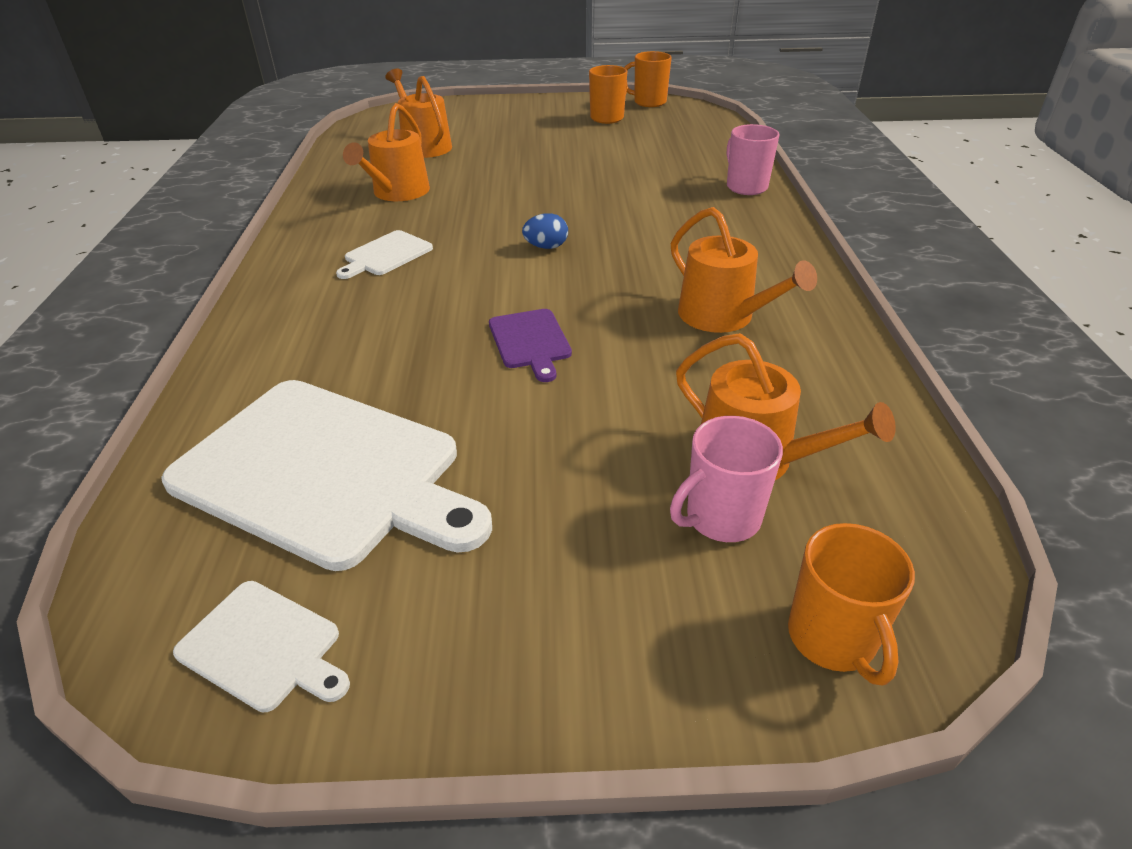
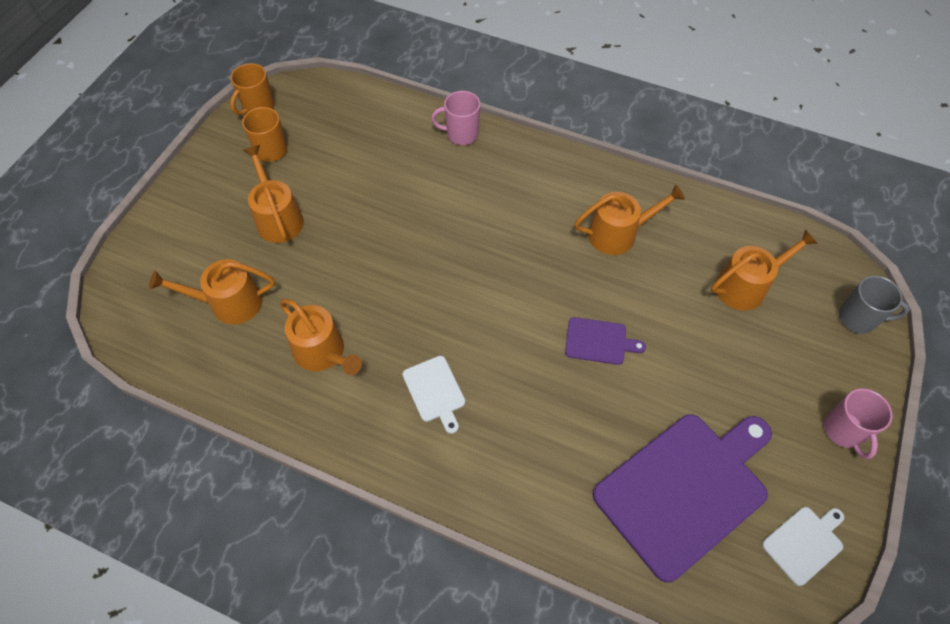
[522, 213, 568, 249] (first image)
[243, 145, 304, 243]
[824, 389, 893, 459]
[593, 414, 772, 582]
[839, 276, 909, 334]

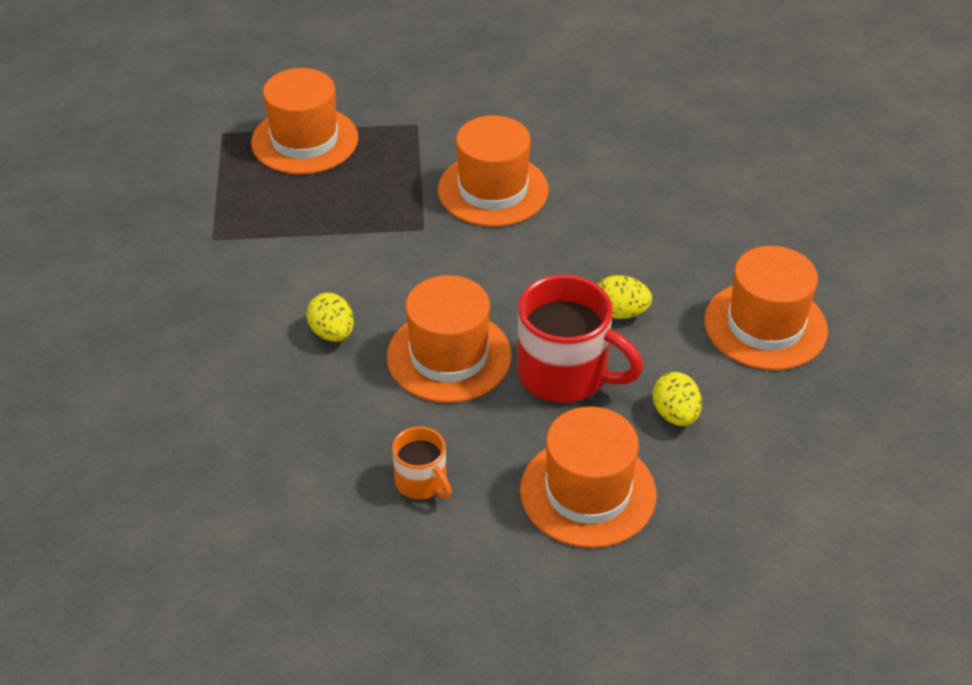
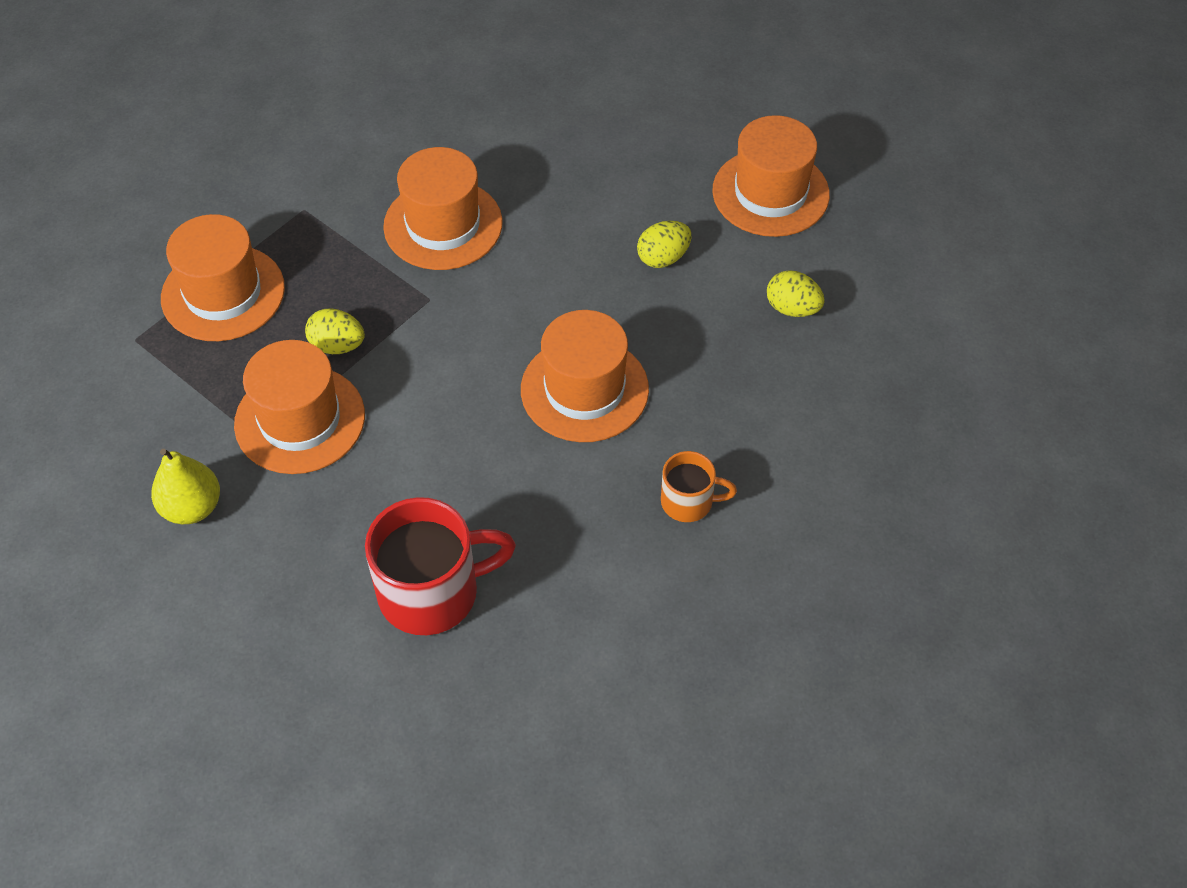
[151, 449, 220, 524]
[305, 308, 365, 354]
[365, 497, 516, 635]
[234, 340, 365, 474]

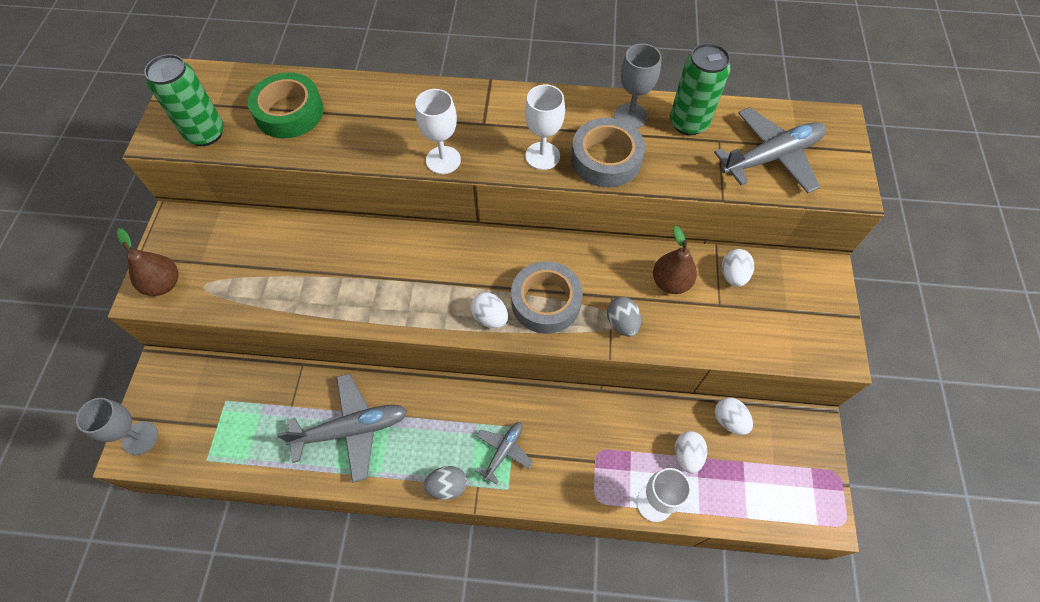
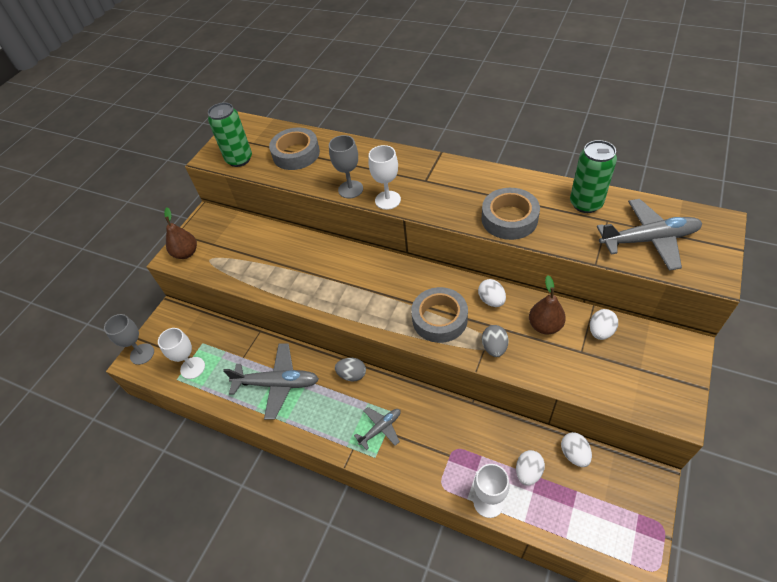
[335, 358, 366, 382]
[478, 279, 506, 307]
[158, 328, 205, 379]
[329, 135, 363, 198]
[269, 127, 320, 170]

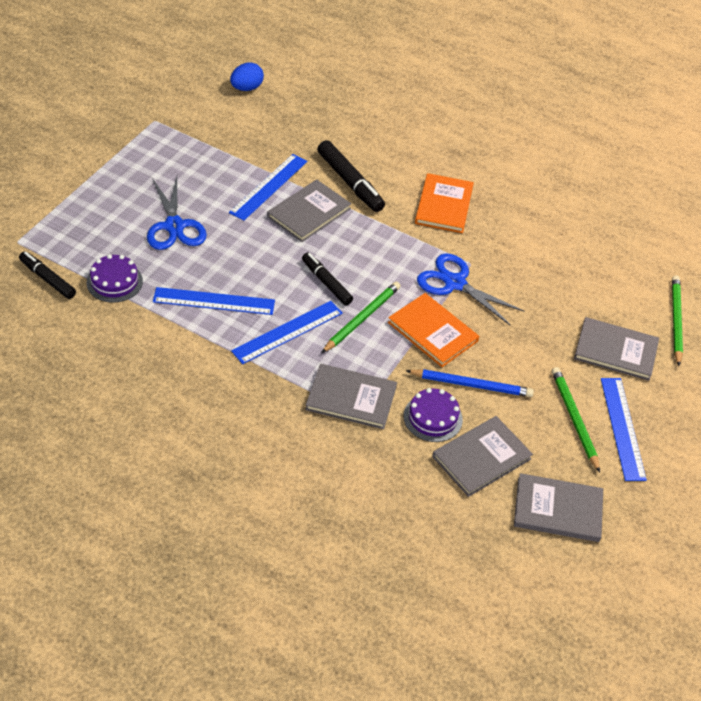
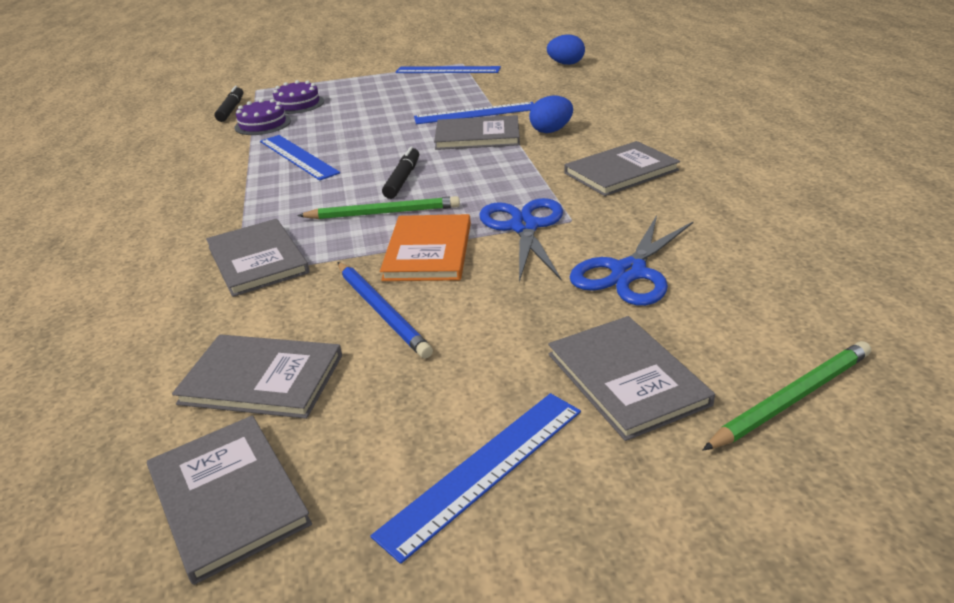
[552, 367, 600, 473] (first image)
[569, 215, 694, 306]
[395, 66, 501, 73]
[273, 80, 324, 114]
[529, 95, 573, 133]
[564, 141, 680, 196]

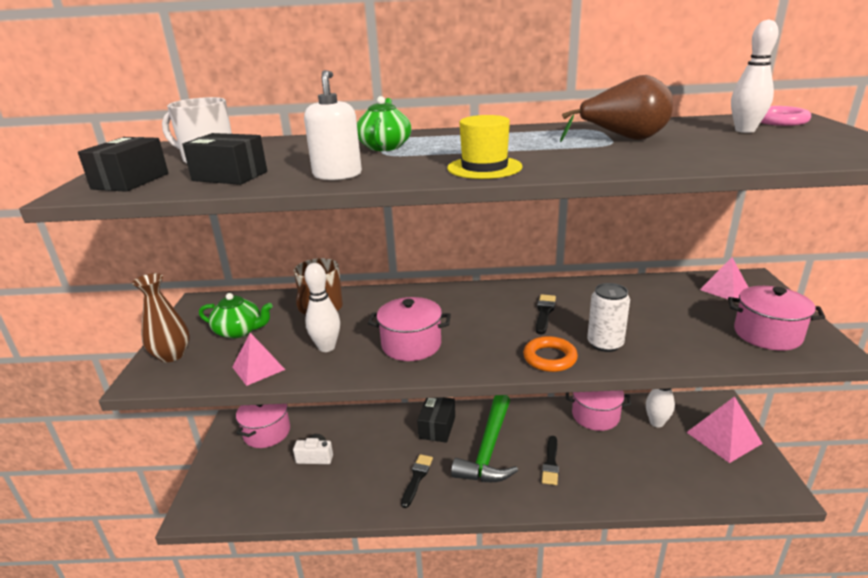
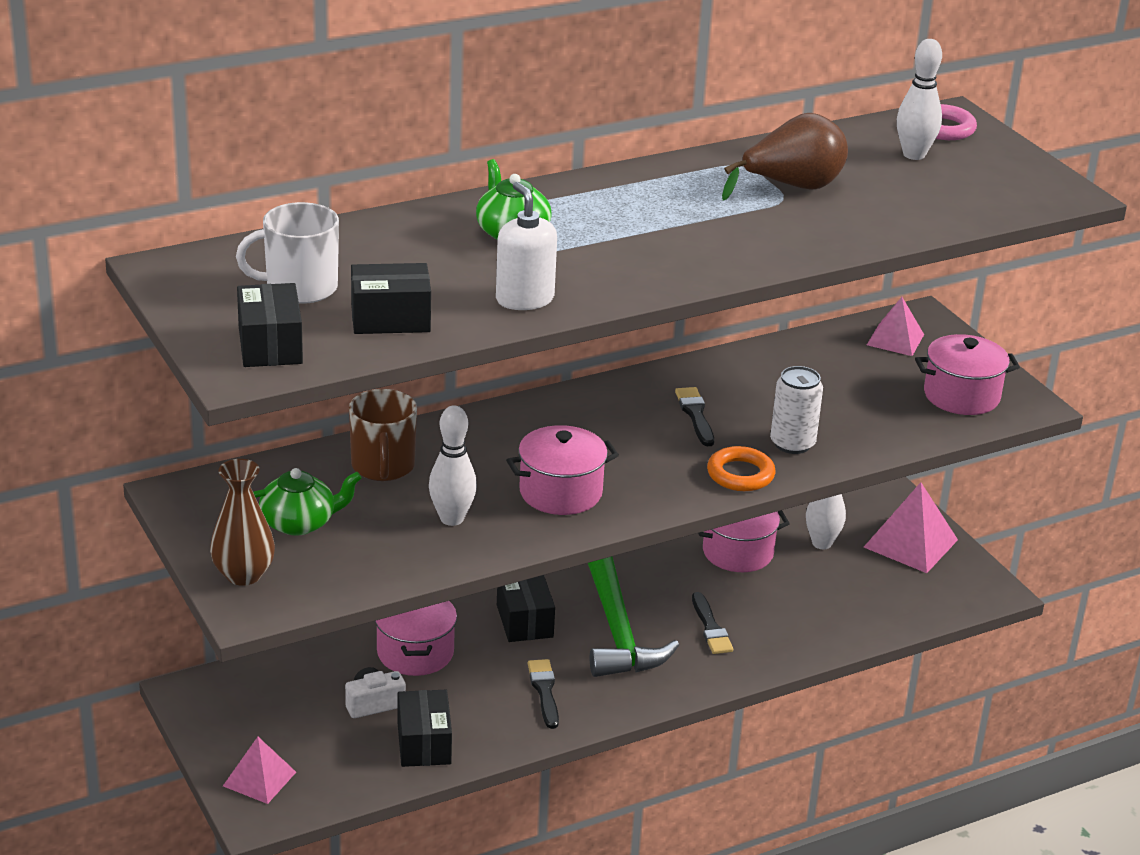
[447, 115, 523, 179] (first image)
[398, 690, 452, 767]
[223, 737, 296, 804]
[375, 601, 457, 676]

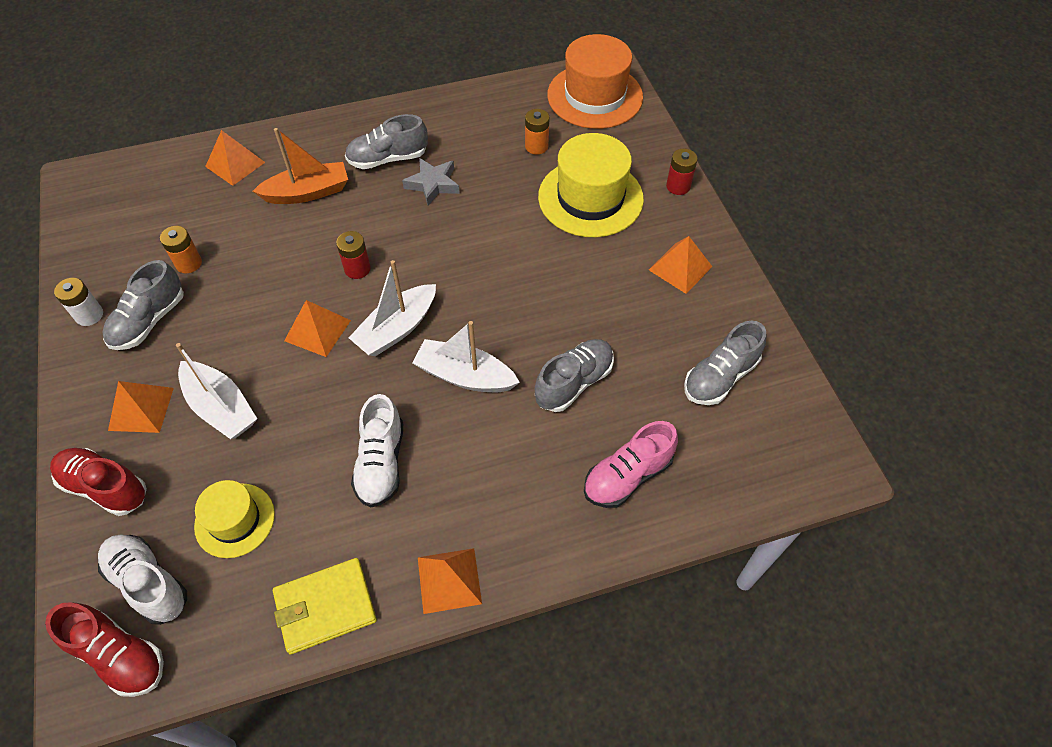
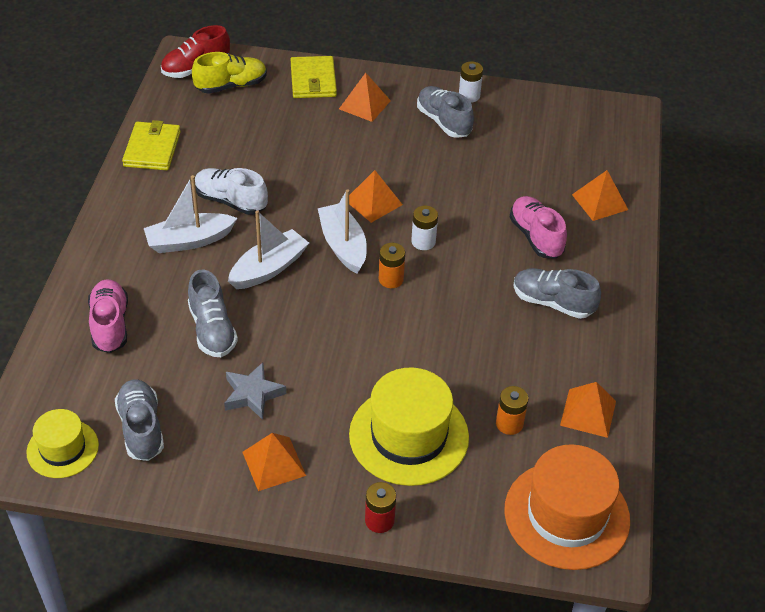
[379, 243, 405, 288]
[144, 175, 237, 253]
[26, 409, 99, 478]
[224, 362, 286, 420]
[560, 382, 616, 438]
[291, 56, 337, 98]
[509, 196, 567, 259]
[192, 52, 267, 94]
[411, 206, 438, 250]
[513, 268, 601, 319]

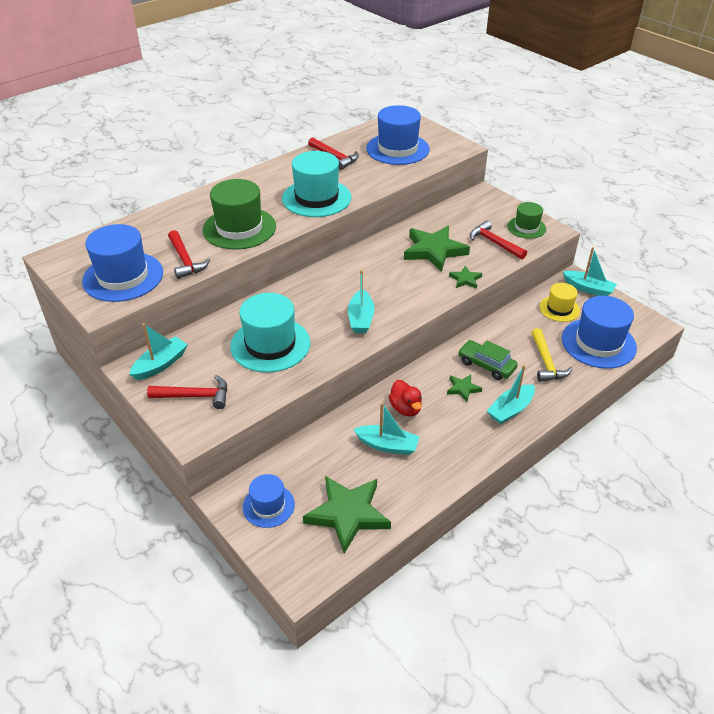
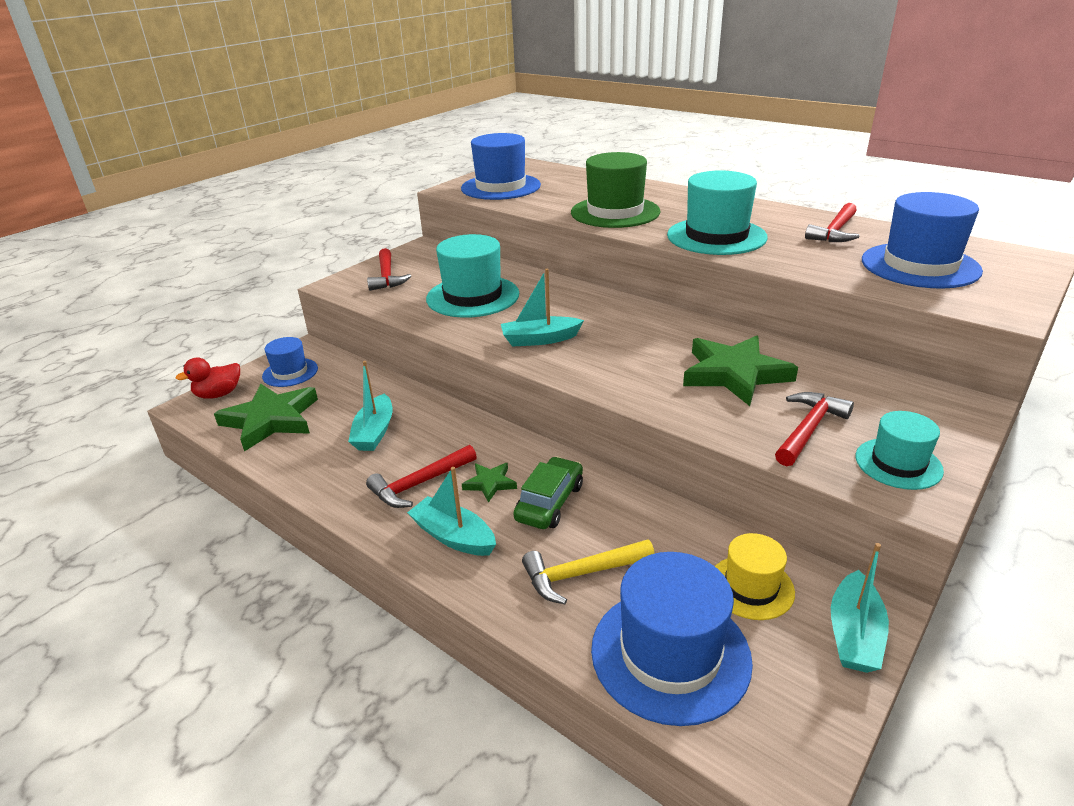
[129, 323, 188, 380] (first image)
[449, 266, 482, 289] (first image)
[366, 445, 477, 508]
[175, 357, 240, 399]
[856, 411, 944, 490]

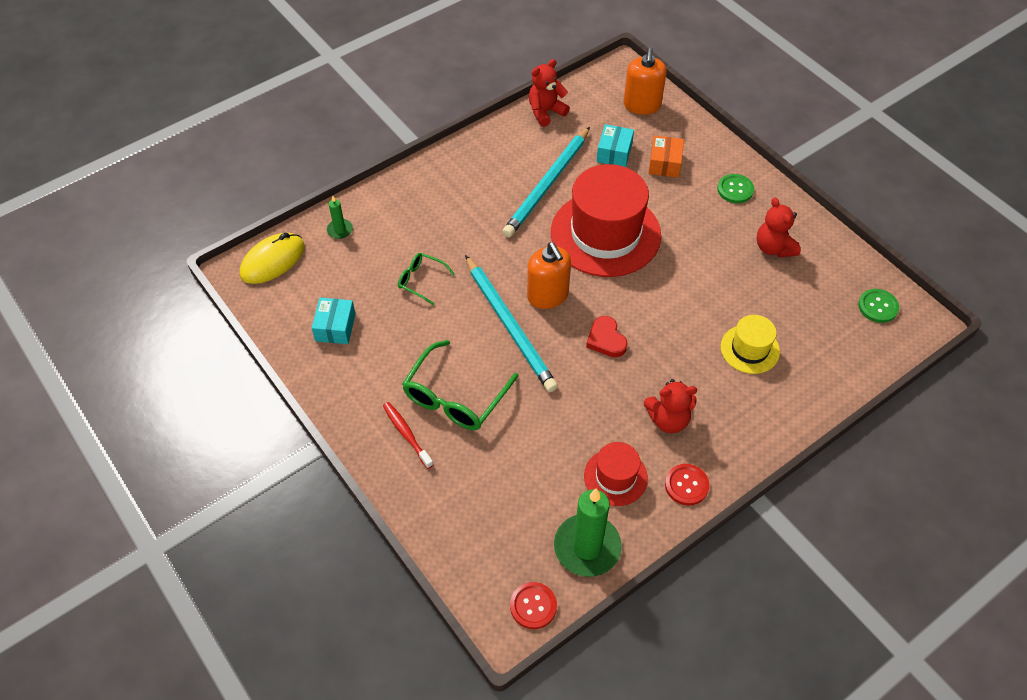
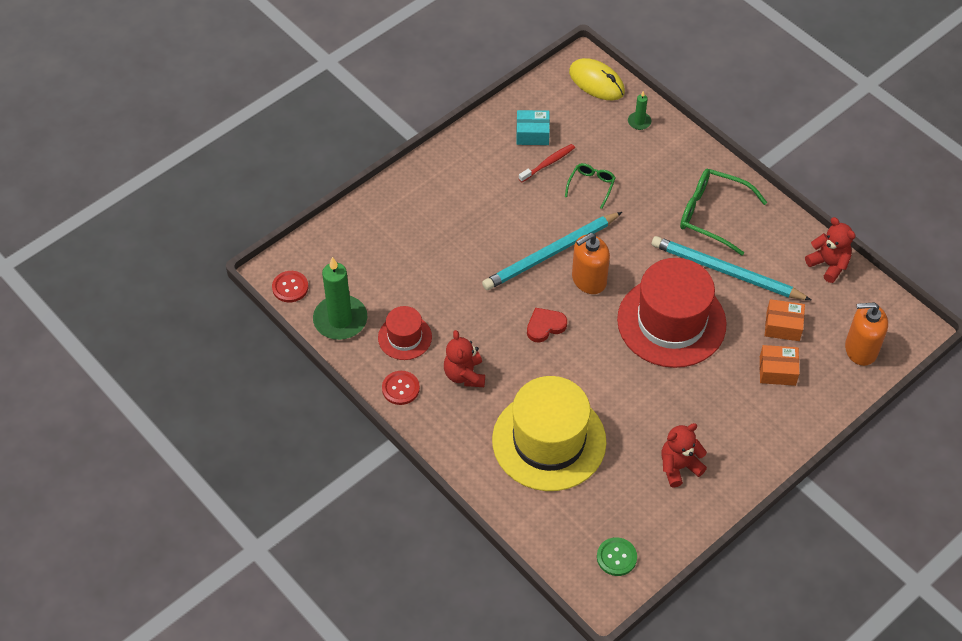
[717, 174, 754, 203] (first image)
[519, 144, 575, 182]
[680, 169, 767, 256]
[765, 299, 805, 341]
[492, 376, 606, 491]

